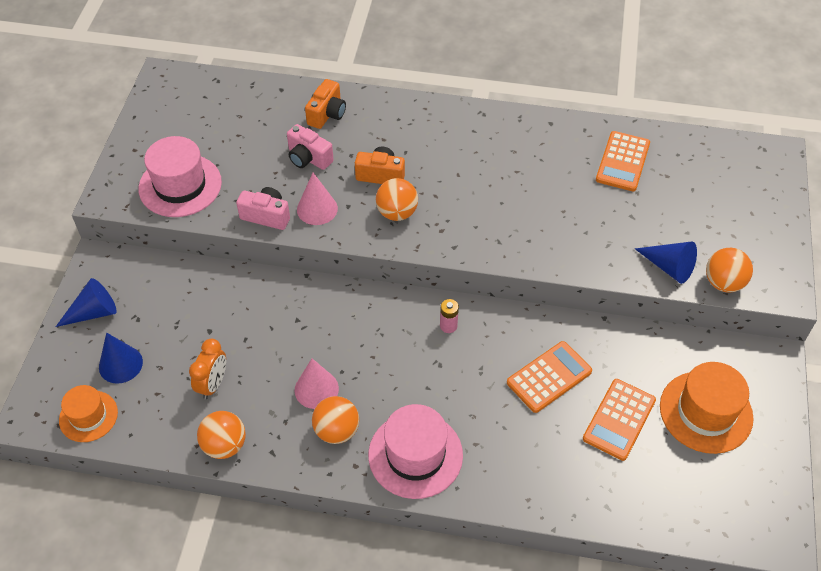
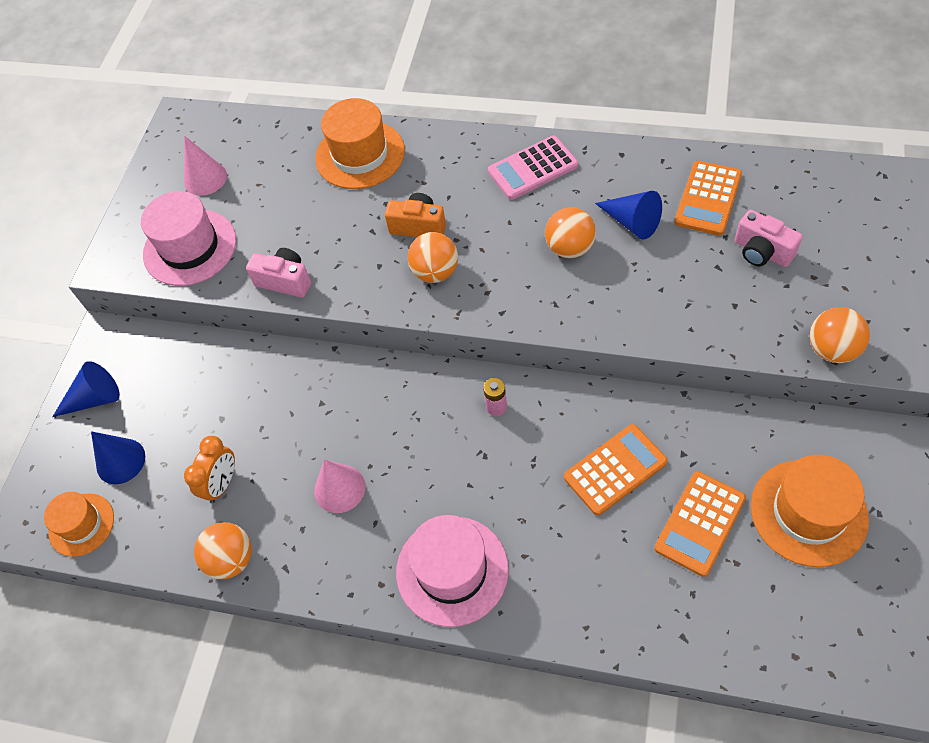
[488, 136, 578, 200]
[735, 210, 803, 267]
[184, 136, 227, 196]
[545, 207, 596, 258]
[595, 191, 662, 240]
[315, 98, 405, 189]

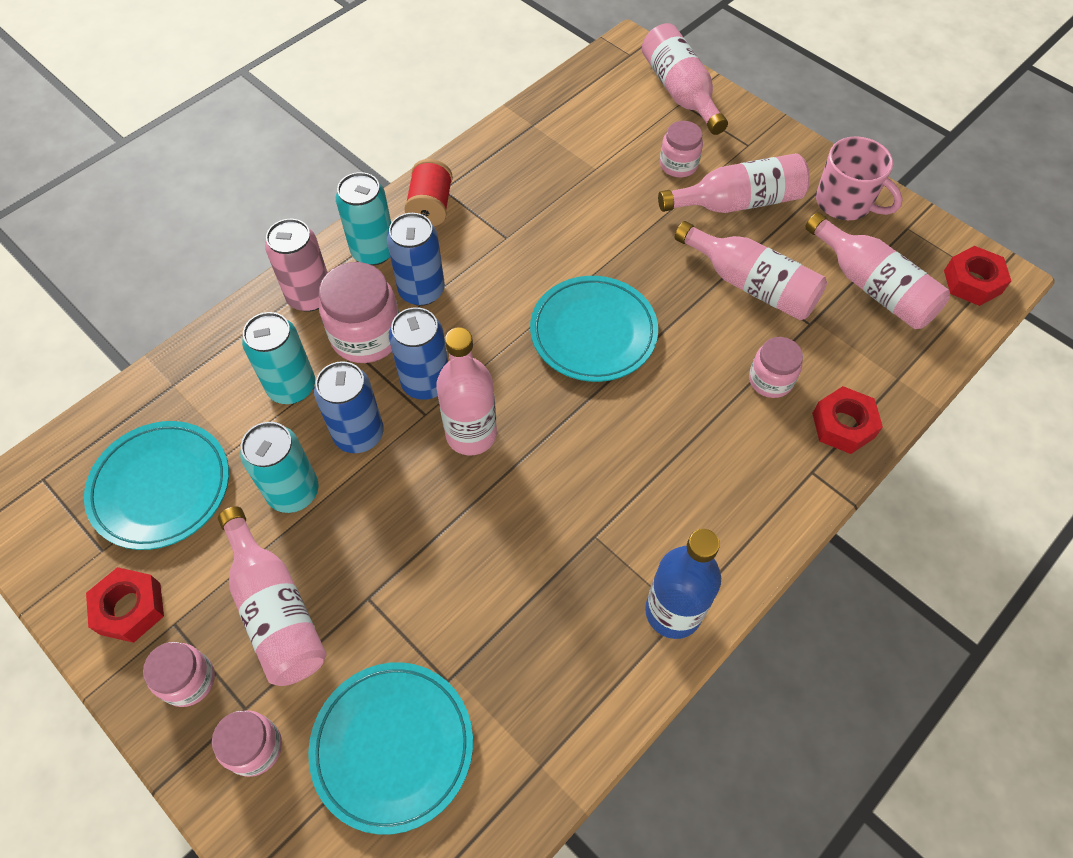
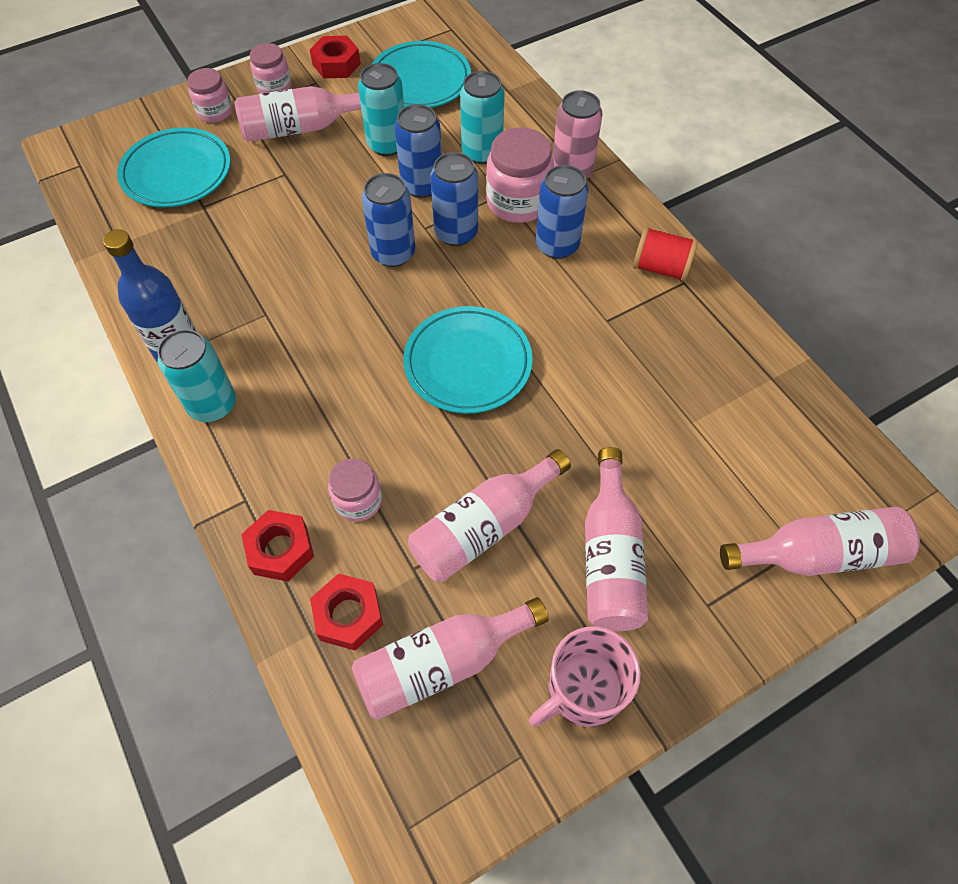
[660, 121, 703, 177] (first image)
[157, 329, 236, 422]
[310, 574, 383, 651]
[362, 173, 415, 267]

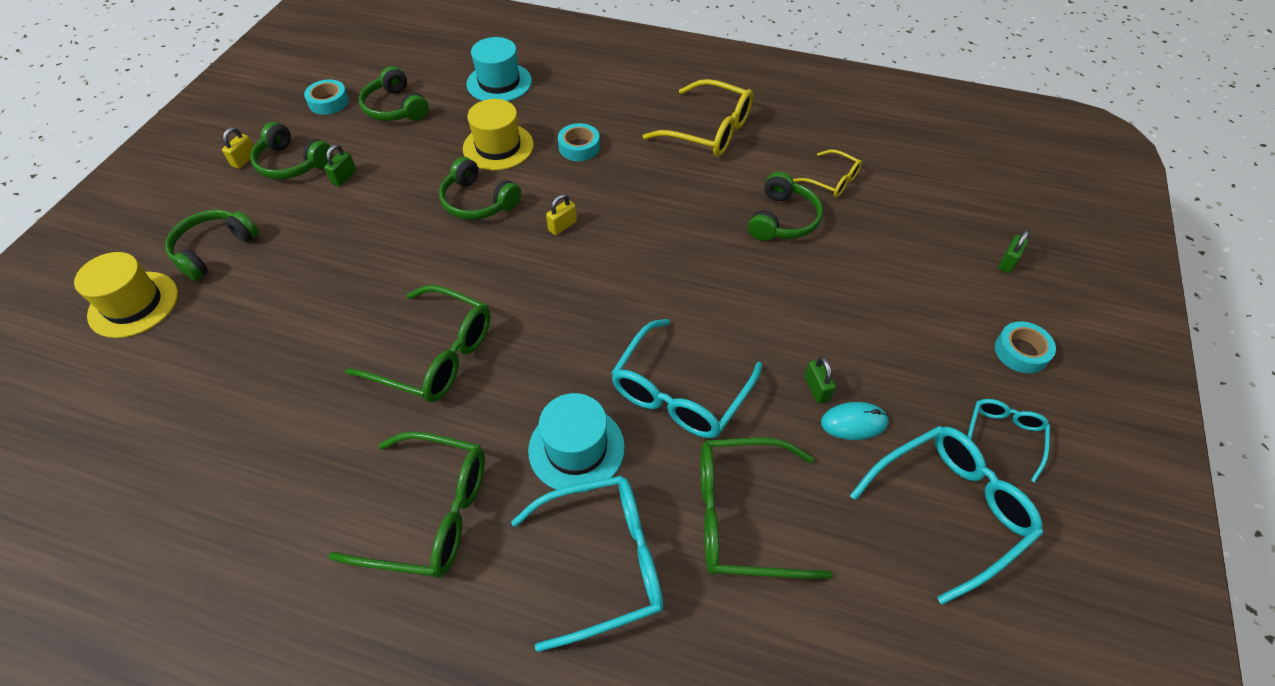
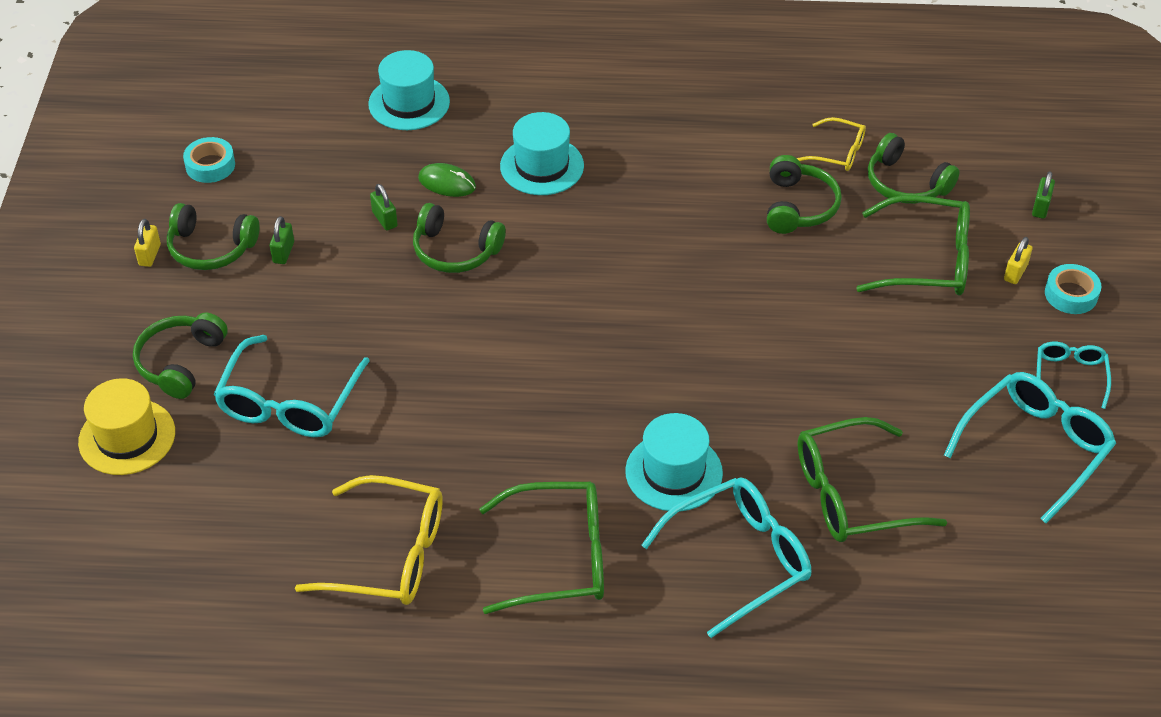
[821, 402, 889, 440] (first image)
[856, 195, 970, 296]
[868, 133, 960, 204]
[1004, 237, 1032, 284]
[213, 335, 370, 437]
[295, 475, 443, 605]
[370, 184, 398, 231]
[418, 163, 476, 197]
[500, 112, 584, 195]

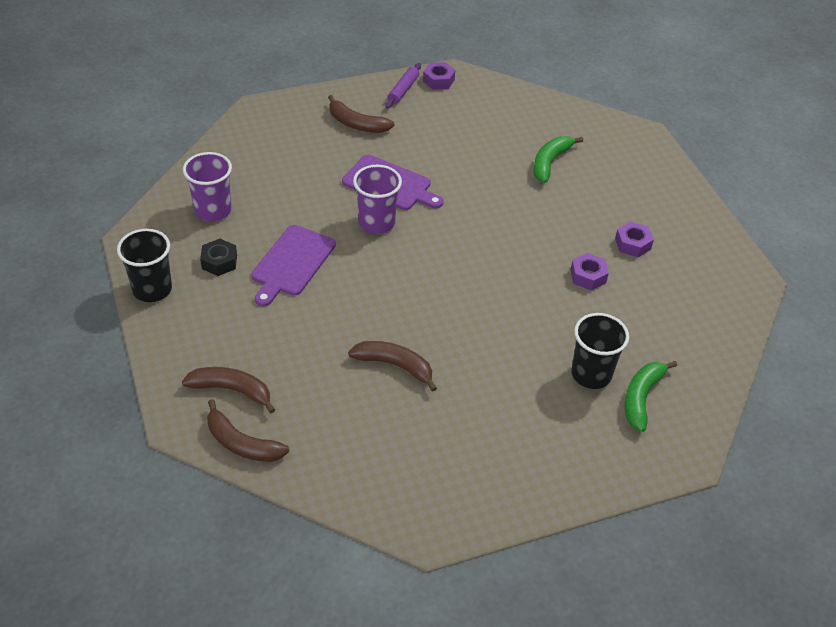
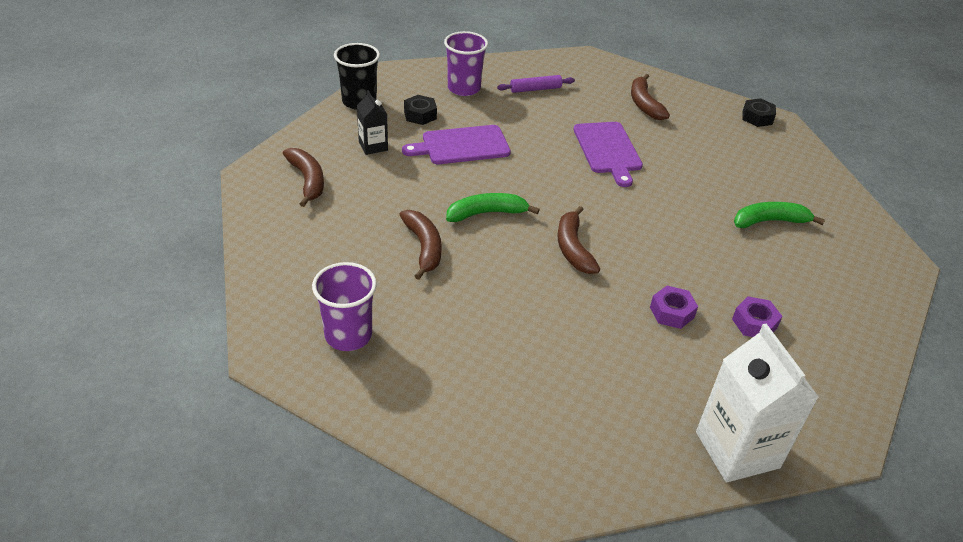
[571, 313, 629, 389] (first image)
[357, 90, 388, 155]
[696, 324, 819, 482]
[557, 206, 600, 274]
[312, 262, 377, 351]
[497, 75, 575, 93]
[446, 193, 540, 222]
[743, 98, 776, 127]

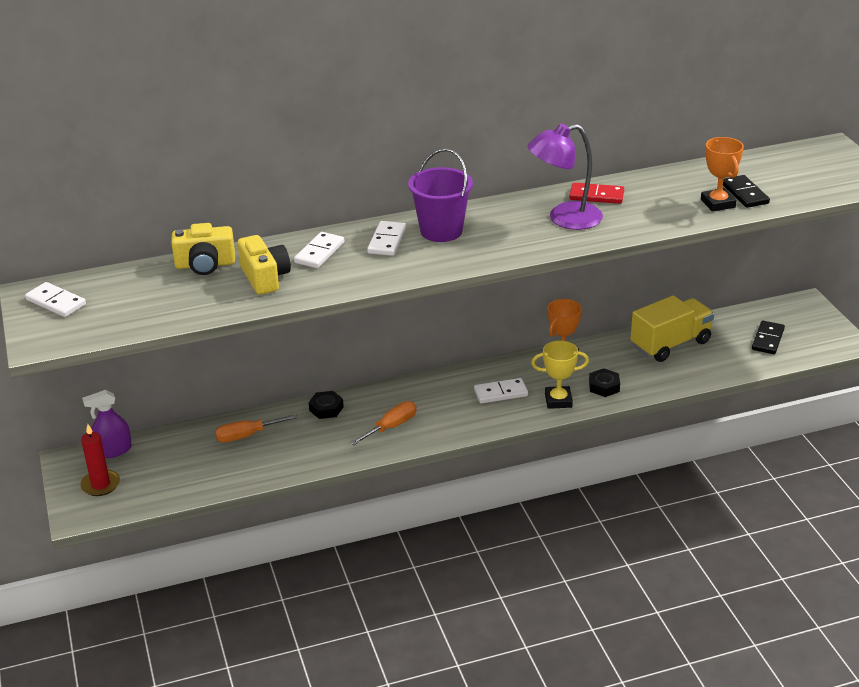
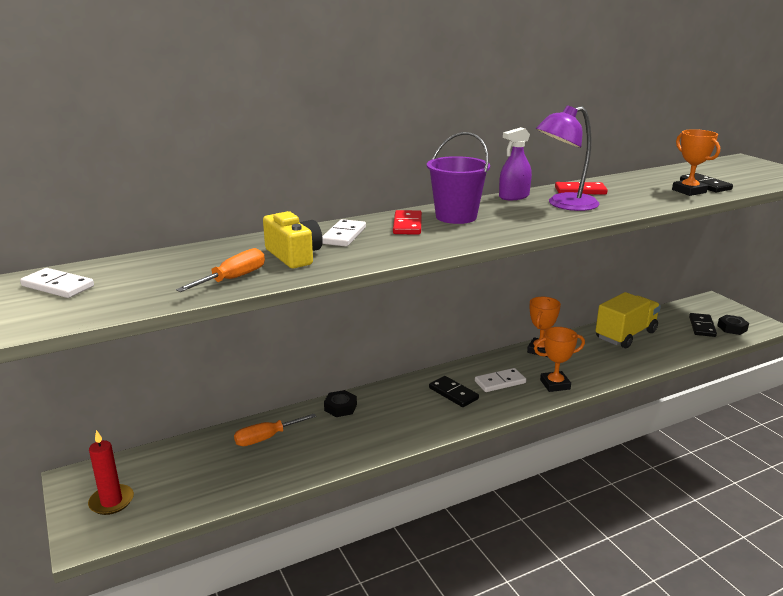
[171, 223, 235, 275] (first image)
[429, 376, 479, 407]
[499, 127, 532, 200]
[176, 248, 265, 292]
[717, 315, 749, 335]
[393, 210, 422, 235]
[534, 327, 585, 392]

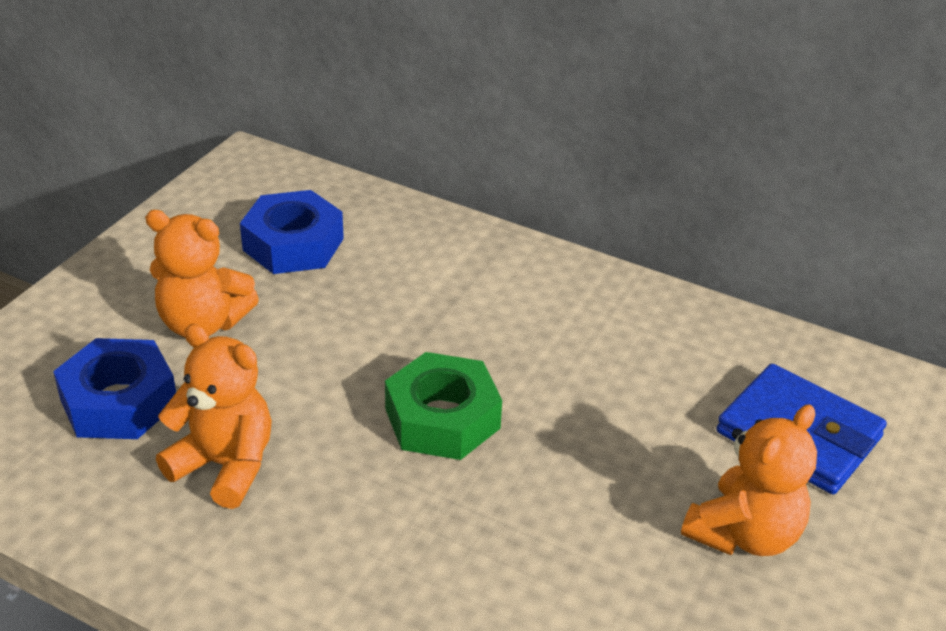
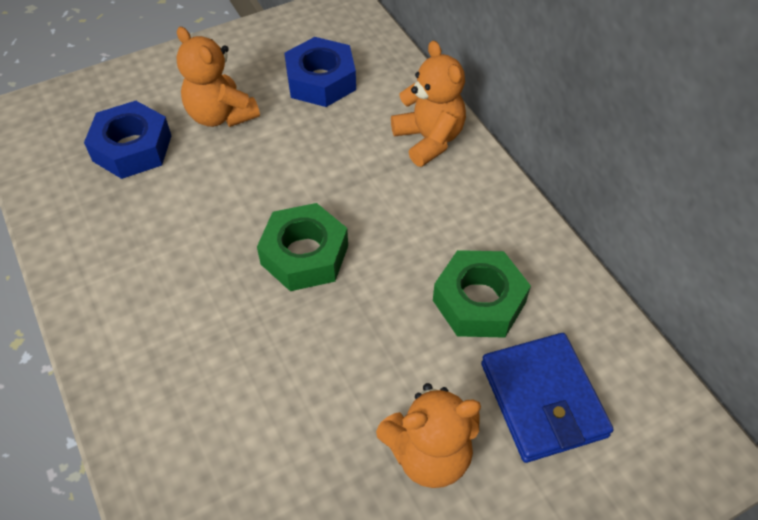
[433, 250, 531, 338]
[391, 41, 466, 167]

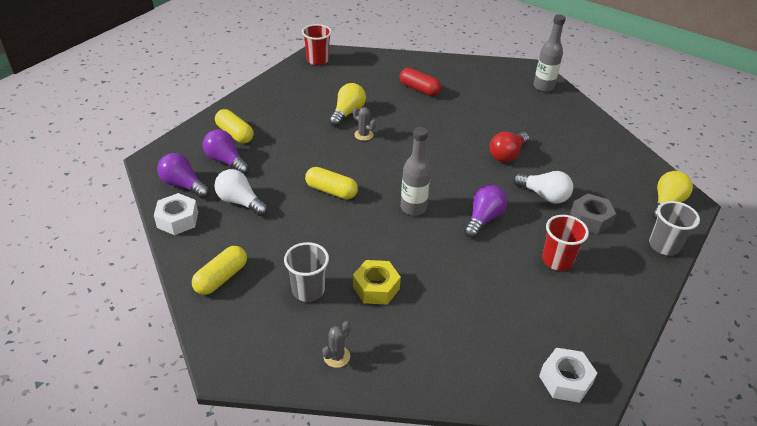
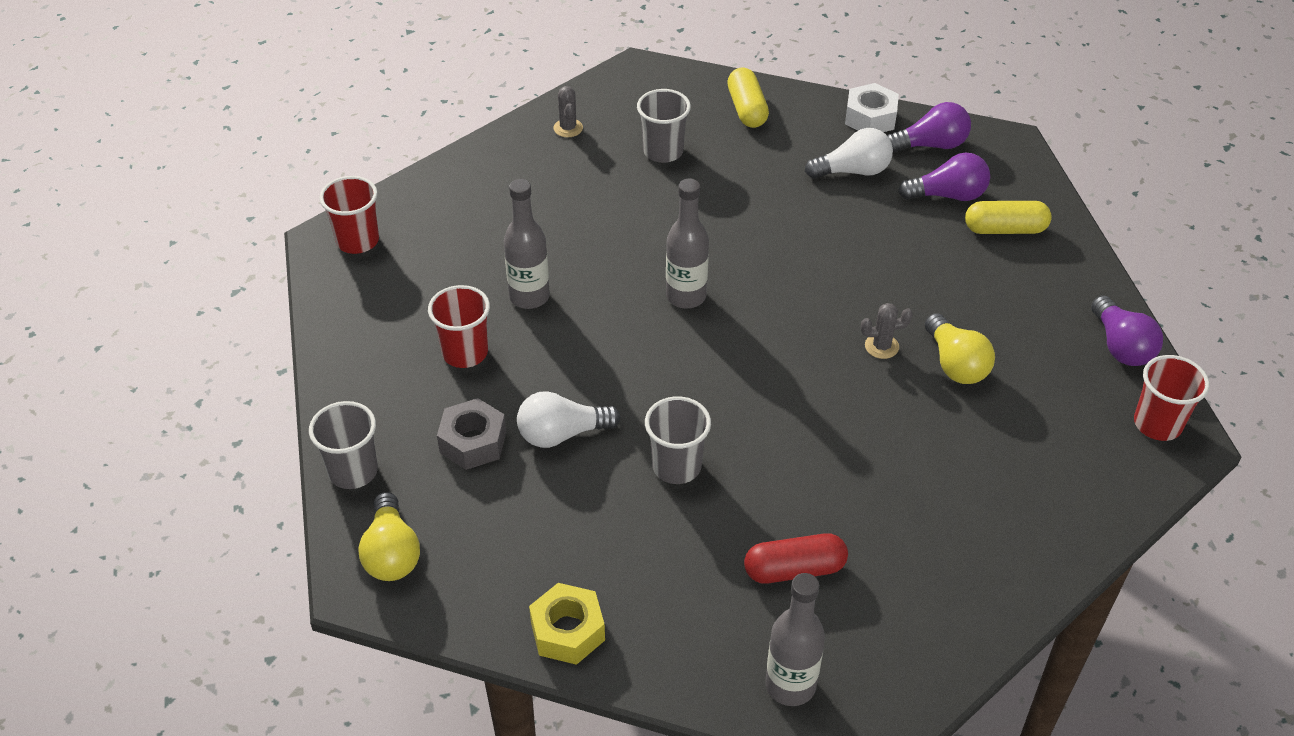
[305, 167, 358, 199] (first image)
[504, 179, 550, 309]
[529, 583, 605, 665]
[744, 533, 848, 584]
[1091, 296, 1163, 366]
[645, 396, 711, 484]
[319, 176, 379, 254]

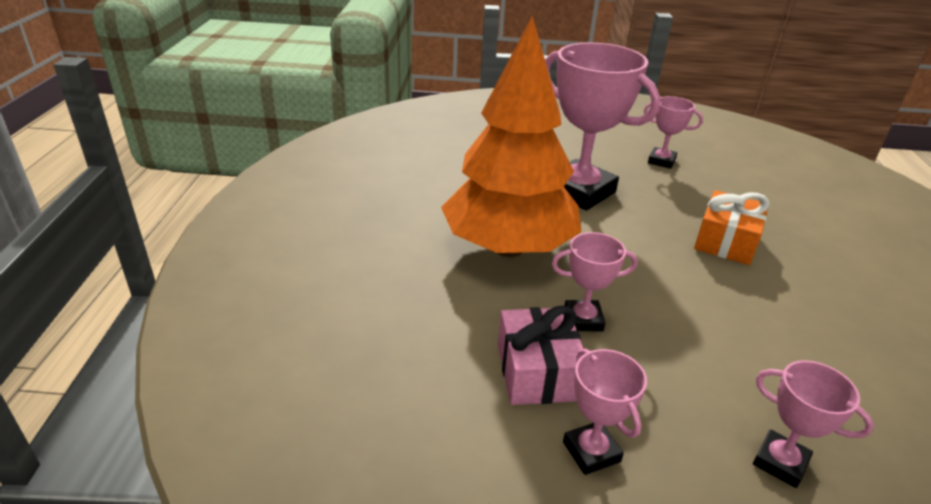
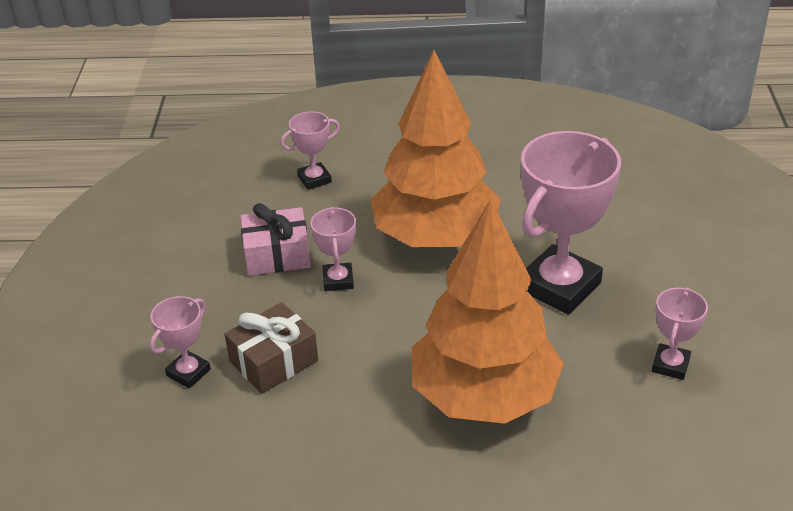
[225, 302, 318, 394]
[280, 111, 340, 190]
[412, 199, 564, 424]

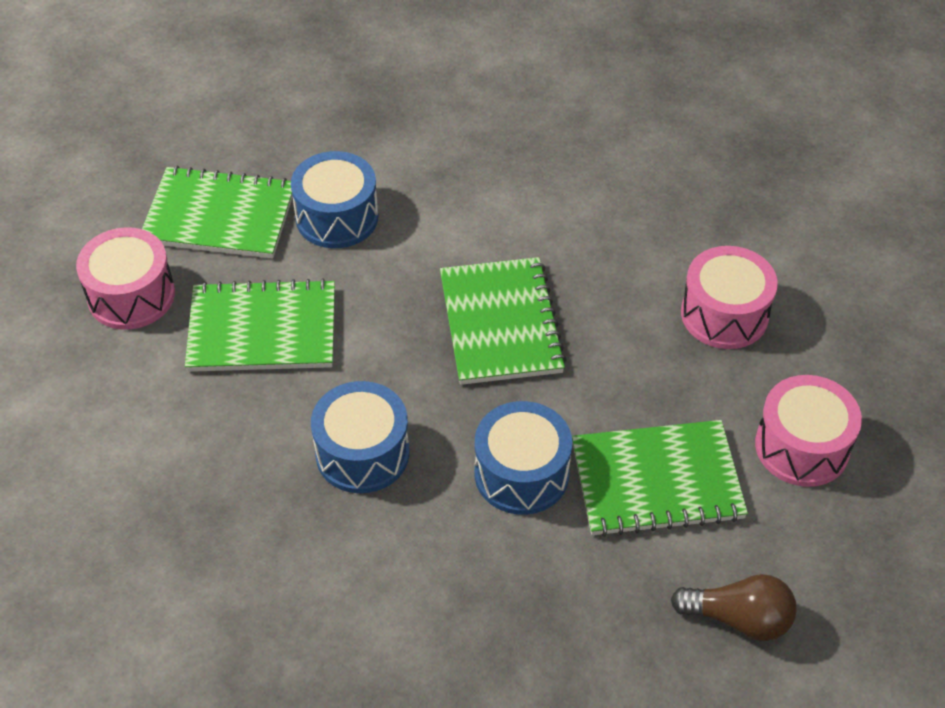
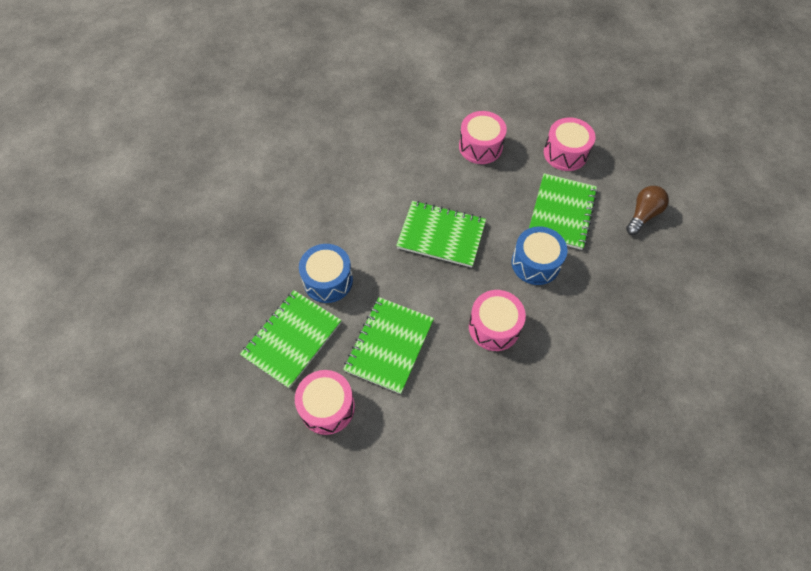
[469, 290, 526, 351]

